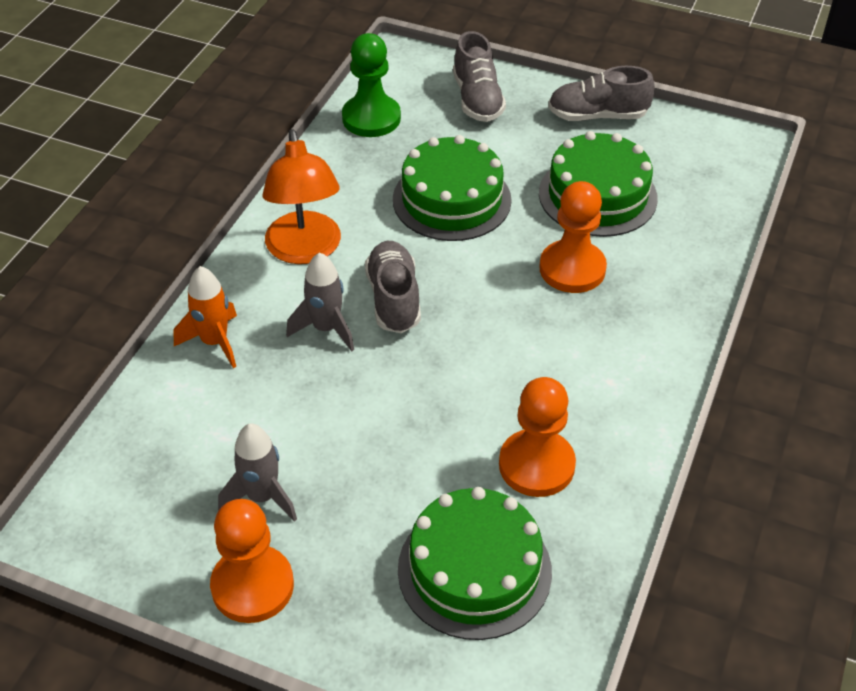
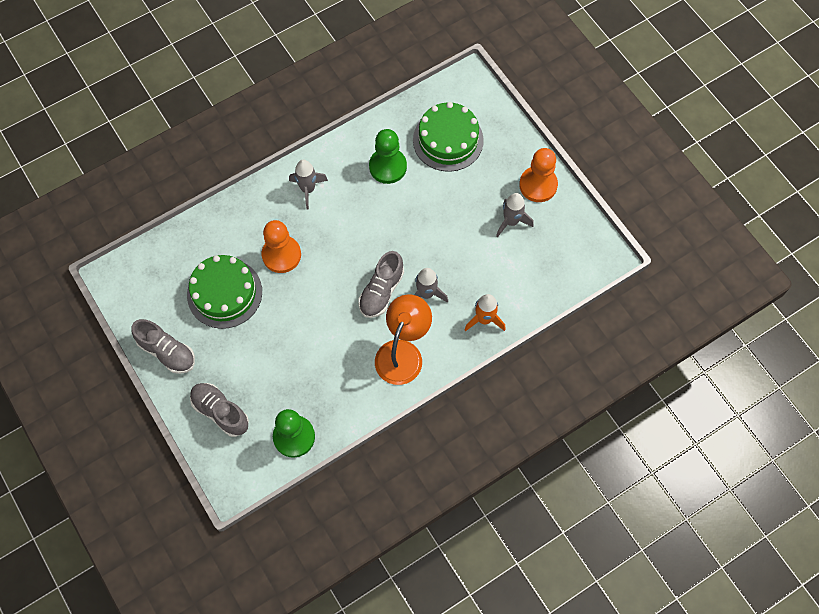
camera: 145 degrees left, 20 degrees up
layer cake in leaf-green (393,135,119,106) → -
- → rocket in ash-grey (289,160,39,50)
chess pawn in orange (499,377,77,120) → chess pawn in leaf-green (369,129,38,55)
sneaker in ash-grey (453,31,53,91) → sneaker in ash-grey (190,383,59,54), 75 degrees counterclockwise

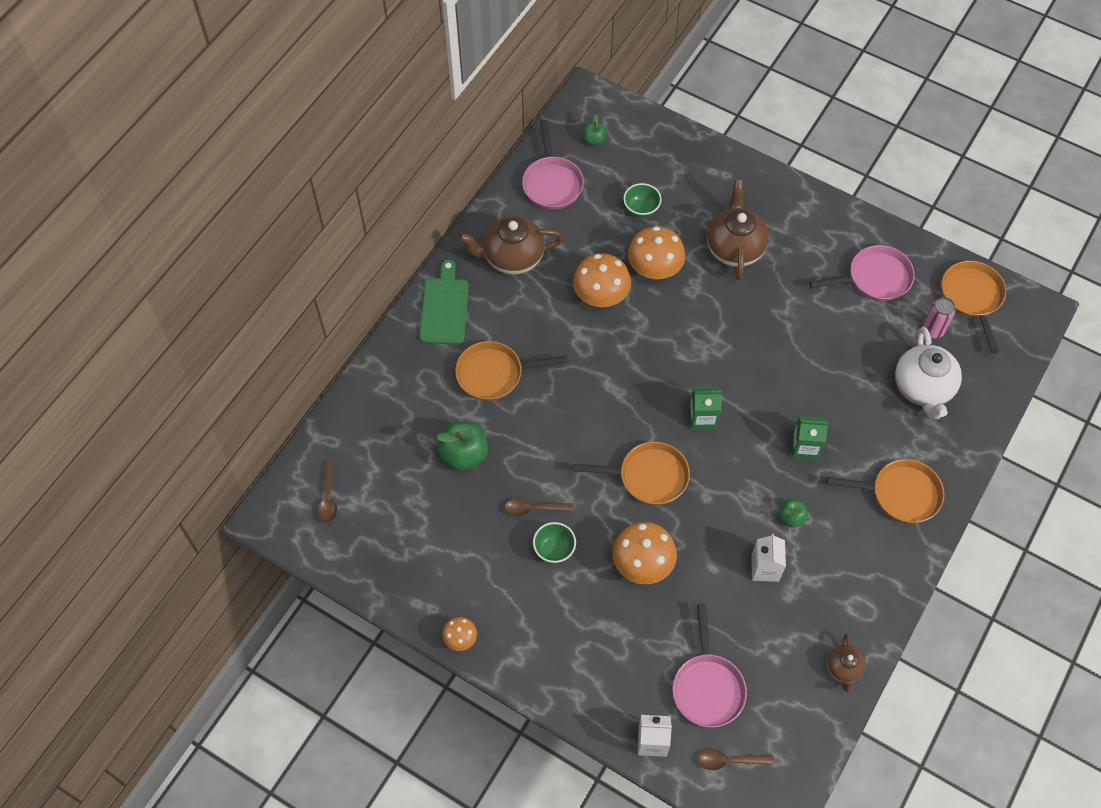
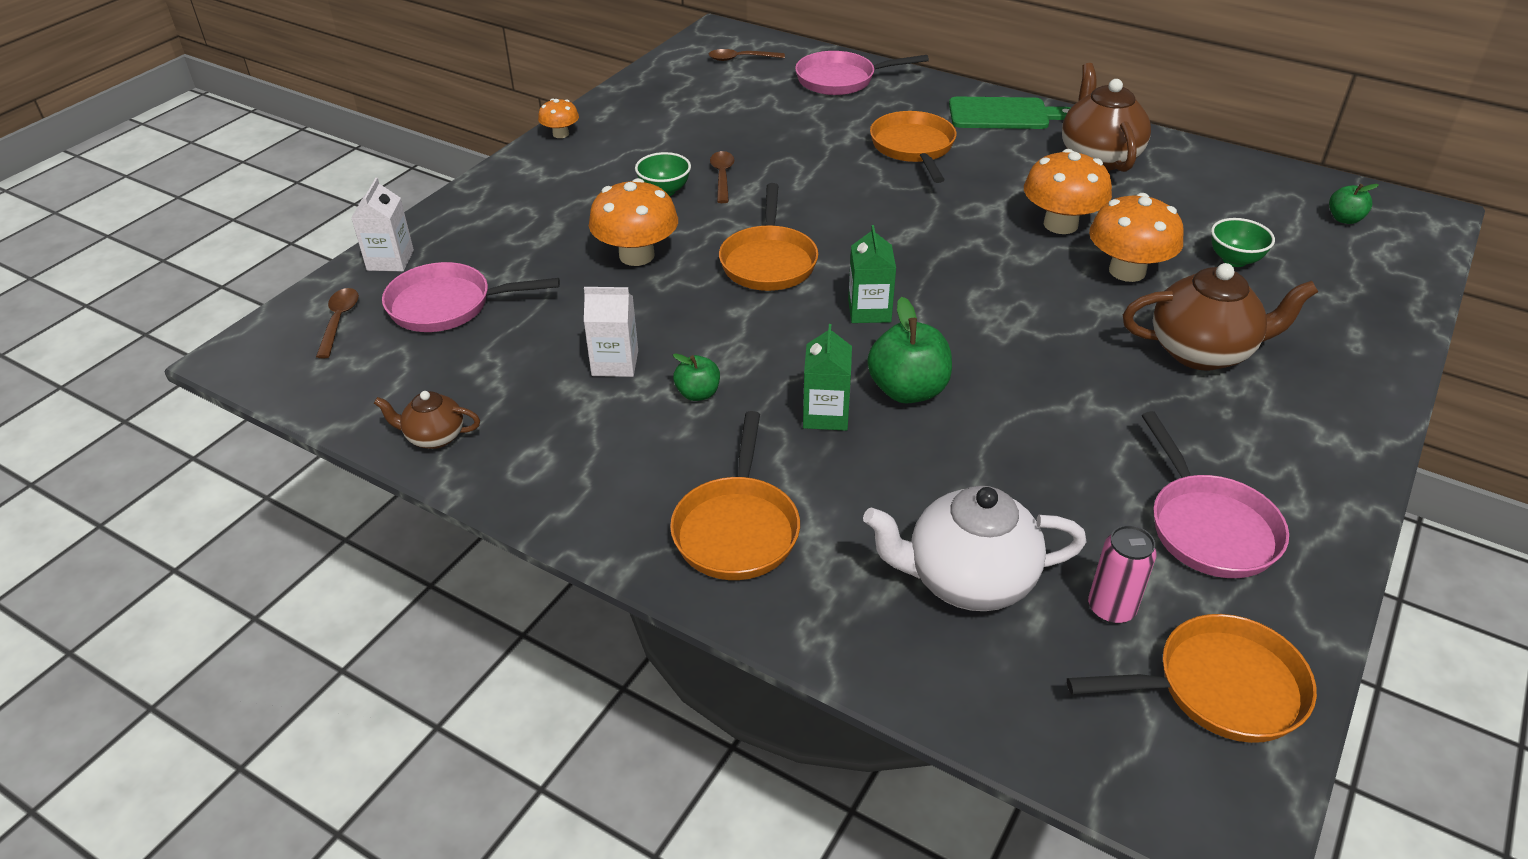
camera: 90 degrees right, 20 degrees down
apple fruit in leaf-green (436,422,52,49) → apple fruit in leaf-green (868,297,84,106), shifted
frying pan in rose-pink (522,120,62,90) → frying pan in rose-pink (795,51,134,44), shifted

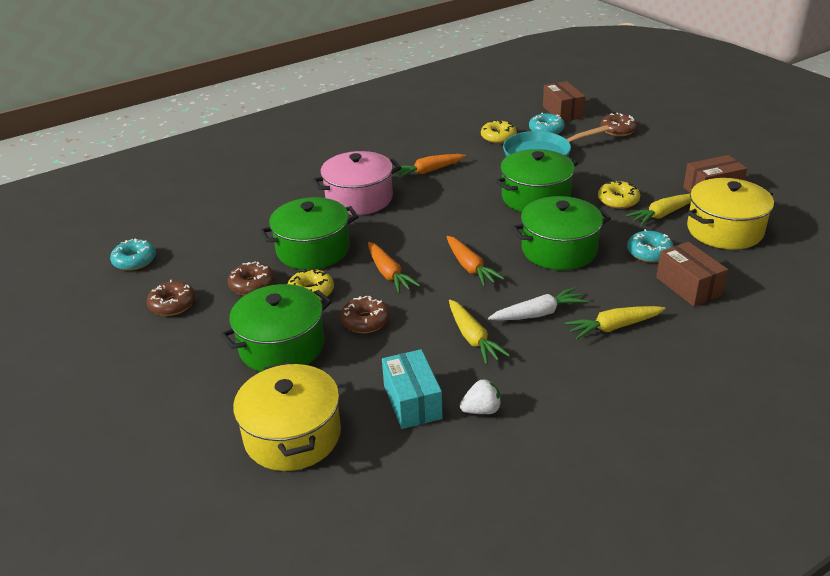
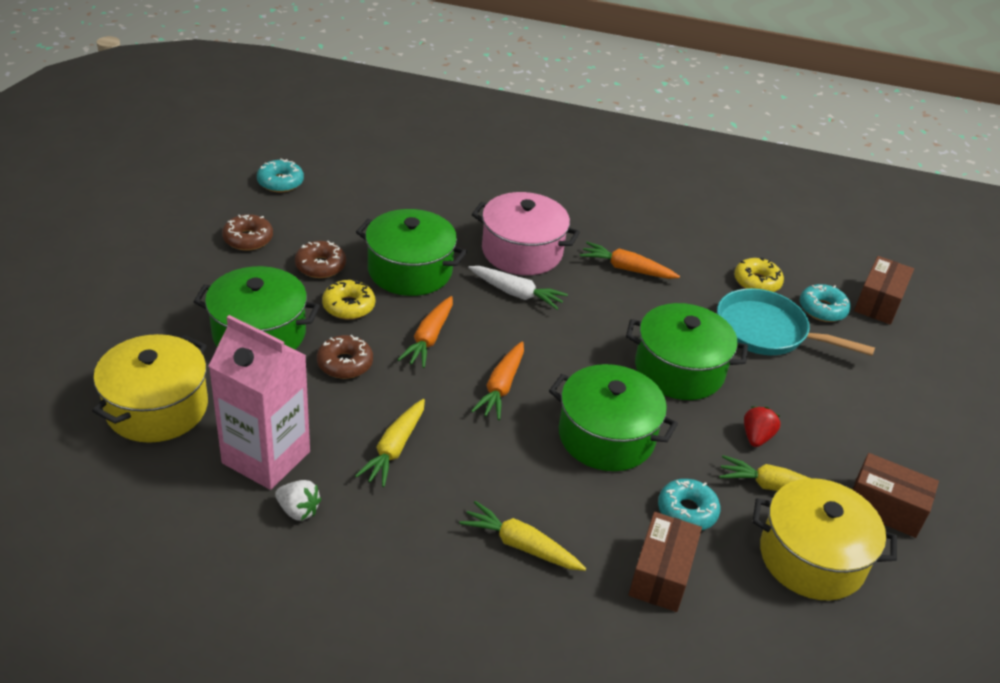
camera: 40 degrees right, 5 degrees up
doughnut in dark brown (600,113,37,23) → -
root vegetable in pure white (488,287,99,34) → root vegetable in pure white (468,266,100,44), shifted
package in turquoise (382,349,61,80) → carton in rose-pink (209,315,101,175)
doughnut in golden (598,180,42,29) → berry in red (744,406,36,41)

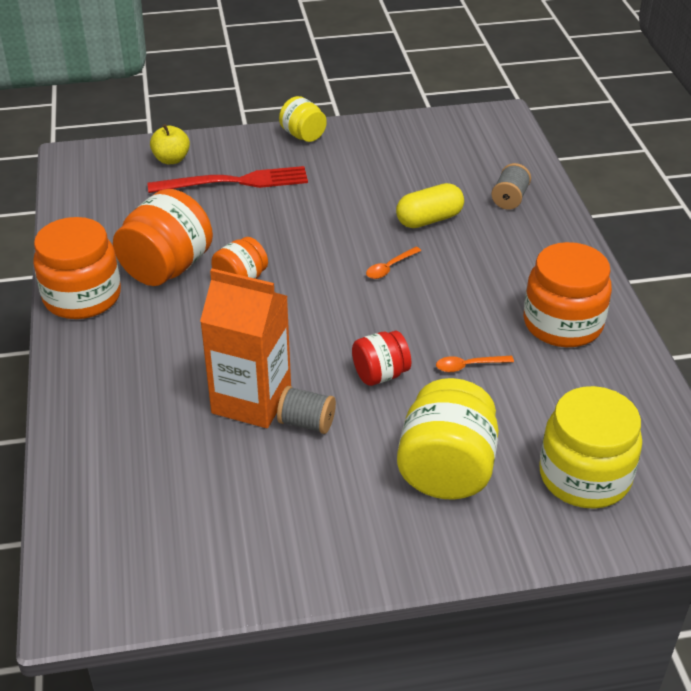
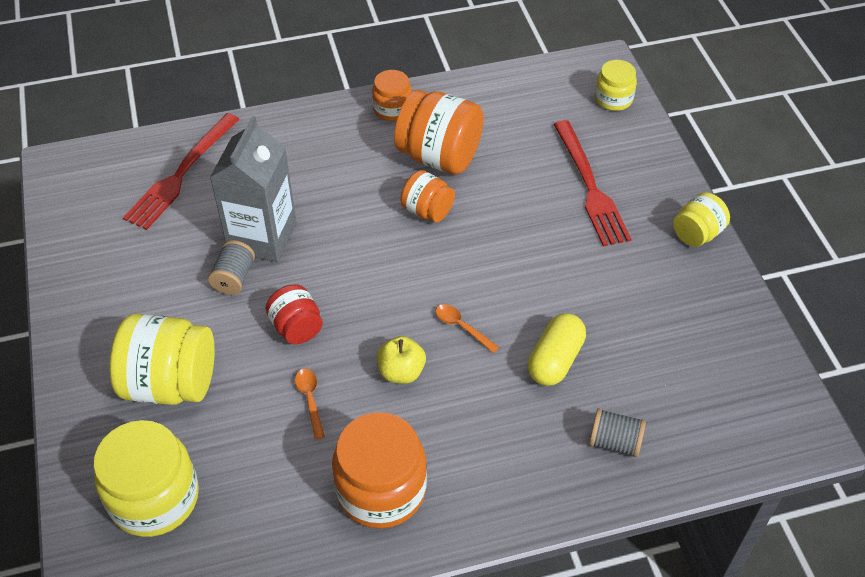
camera: 85 degrees right, 10 degrees up
- → dinner fork in red (123,113,116,117)
- → preserve jar in golden (595,60,42,51)
apple fruit in golden (150,124,40,40) → apple fruit in golden (377,336,49,48), shifted
carton in orange (200,268,91,160) → carton in ash-grey (210,116,87,146)
pill in golden (396,183,68,45) → pill in golden (528,313,58,73), 60 degrees clockwise
preserve jar in orange (33,217,88,102) → preserve jar in orange (372,70,40,51), x0.57

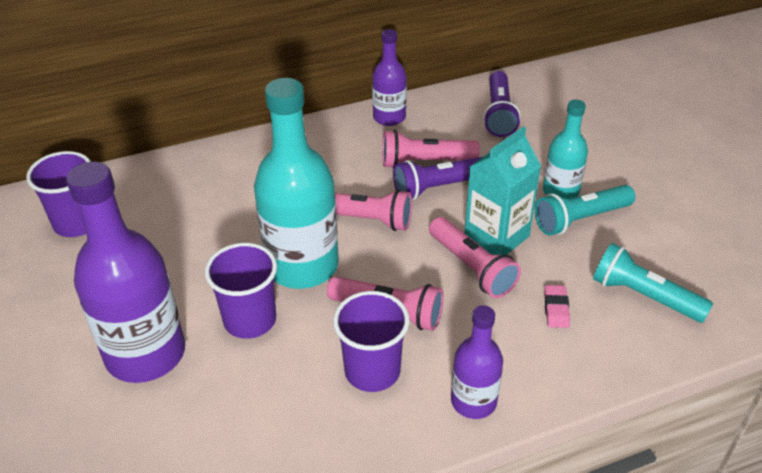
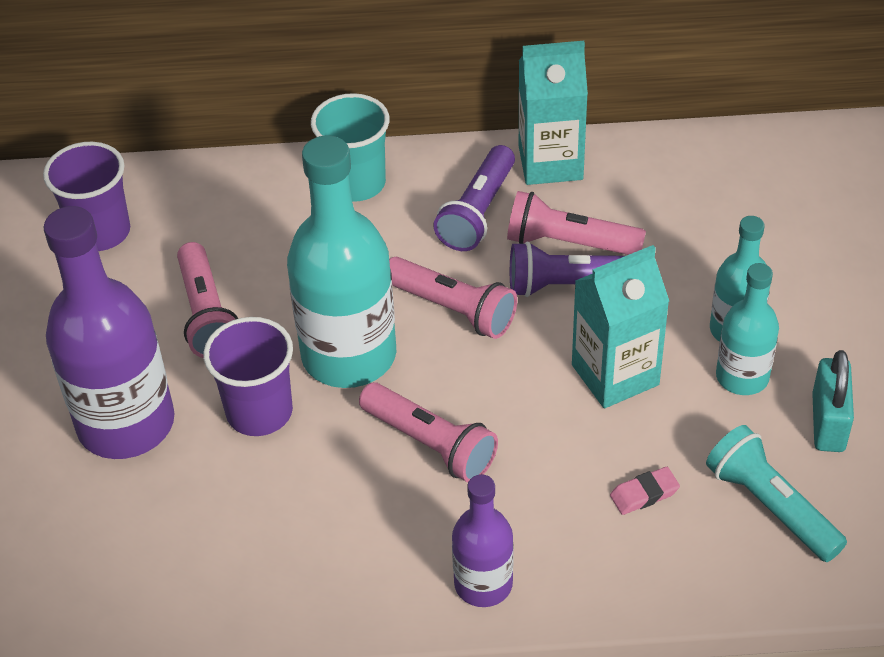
camera: 20 degrees right, 5 degrees up
cup in purple (333,291,77,101) → -
- → cup in turquoise (311,93,79,109)
- → small lock in turquoise (812,350,42,102)
flashlight in rose-pink (429,217,92,81) → flashlight in rose-pink (177,242,62,116), shifted
flashlight in purple (483,71,38,66) → flashlight in purple (433,145,82,106), shifted
flask in purple (372,29,35,97) → carton in turquoise (519,41,69,144)
flashlight in turquoise (535,185,100,51) → flask in turquoise (716,263,63,132)
eraser in rose-pink (544,285,26,43) → eraser in rose-pink (610,467,70,48), 45 degrees clockwise

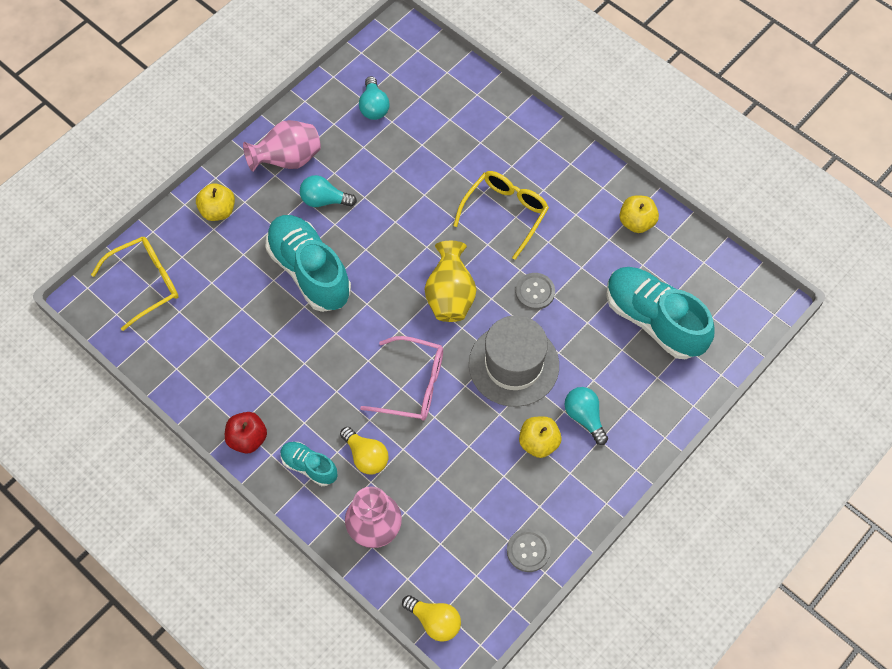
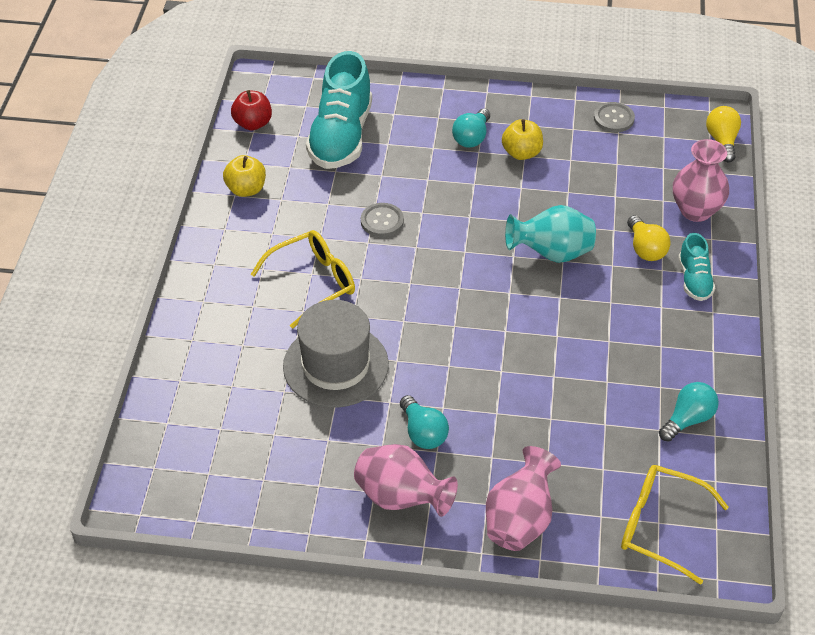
camera: 125 degrees left, 15 degrees down
sneaker in turquoise (265,215,86,97) → -
tall vase in golden (425,241,51,81) → -
apple fruit in red (225,412,42,41) → apple fruit in red (231,90,41,41), shifted
bulb in turquoise (359,76,30,44) → bulb in turquoise (659,382,60,60), shifted
hat in ash-grey (469,315,90,92) → hat in ash-grey (283,300,106,108), shifted
apple fruit in golden (196,183,39,38) → tall vase in rose-pink (486,446,75,105)
eyeglasses in rose-pink (360,336,83,85) → tall vase in turquoise (505,205,91,58)
bulb in golden (340,427,49,47) → bulb in golden (627,215,44,46), 150 degrees clockwise
eyeglasses in golden (453,171,96,89) → eyeglasses in golden (251,230,104,99), 150 degrees clockwise

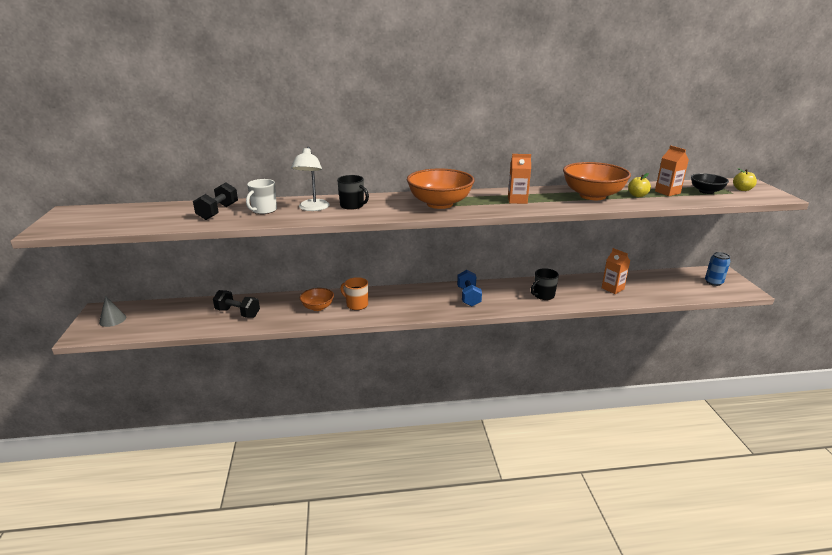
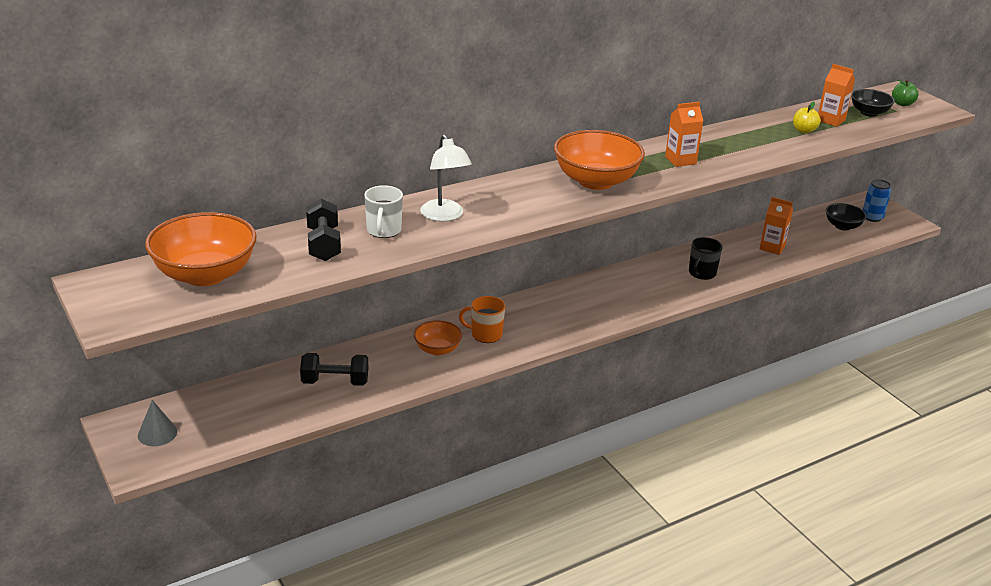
camera: 25 degrees left, 5 degrees up
coffee mug in jet-black (337,175,32,35) → -
dumbbell in cobalt (457,270,25,37) → -
- → bowl in jet-black (826,203,41,28)
bowl in orange (563,162,68,38) → bowl in orange (145,212,112,74), shifted
apple fruit in golden (733,168,24,23) → apple fruit in leaf-green (892,79,27,27)

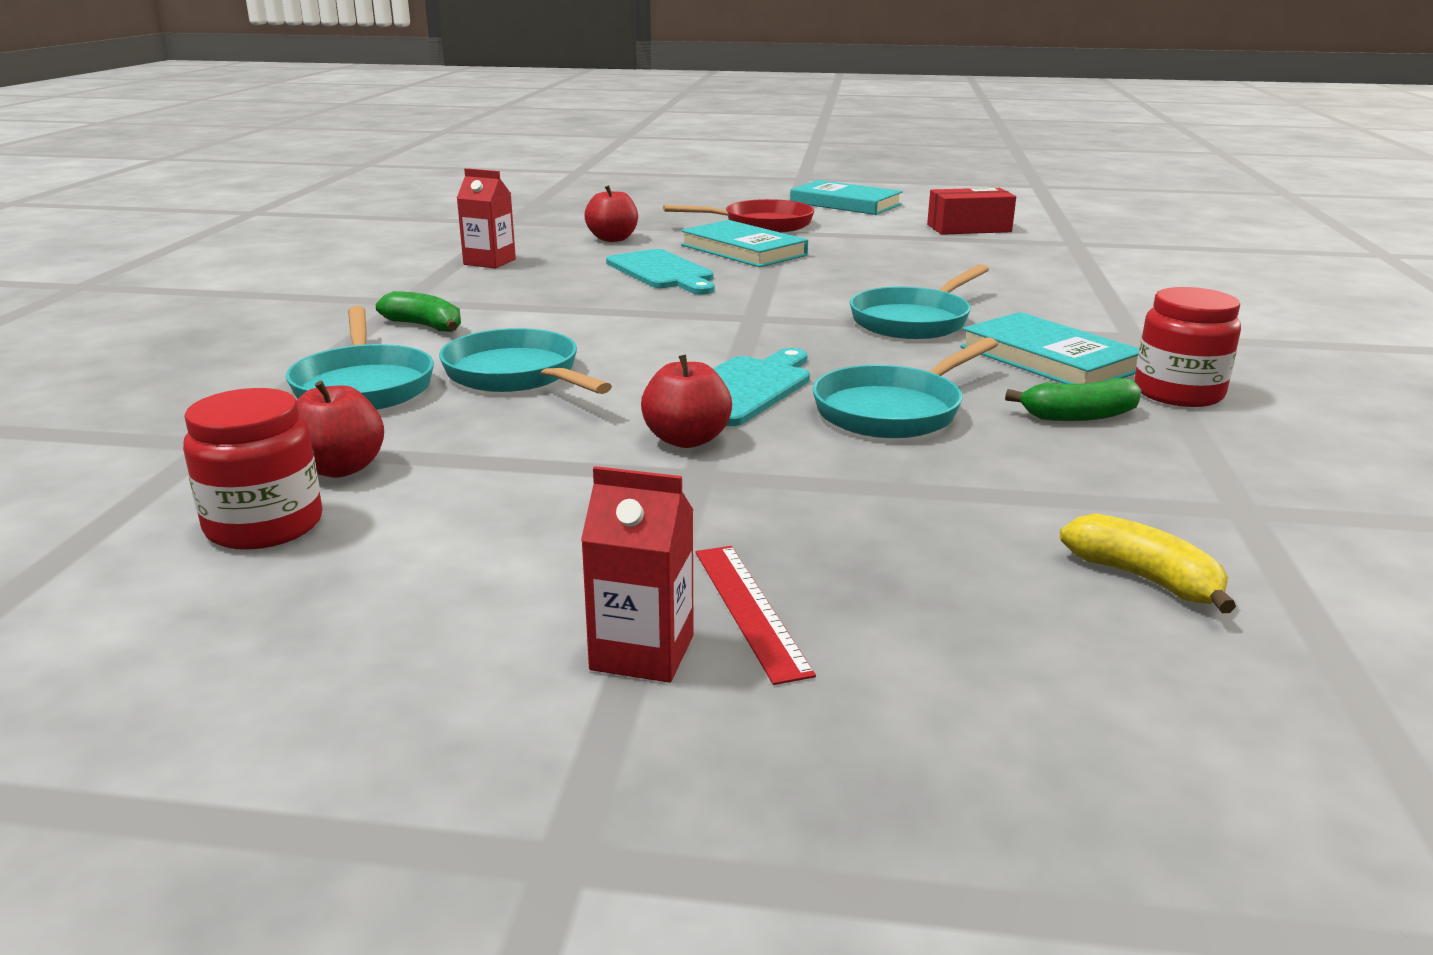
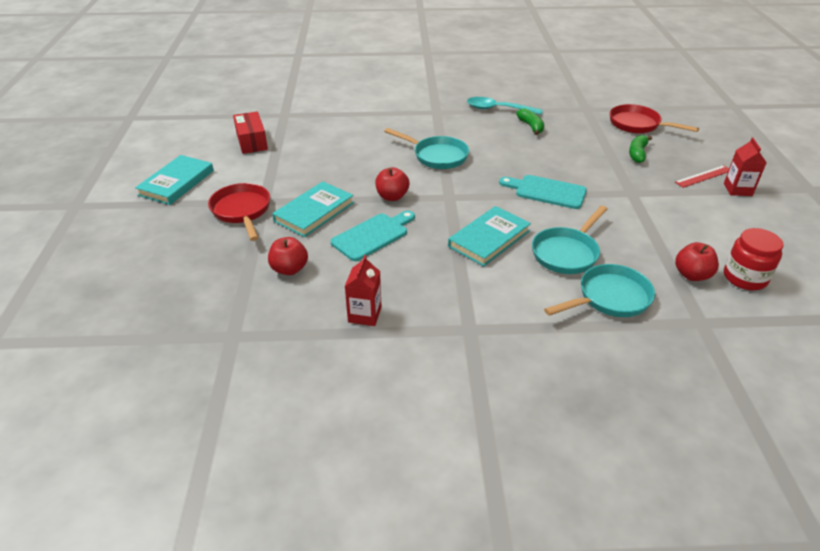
camera: 100 degrees left, 15 degrees up
frying pan in turquoise (812,337,186,101) → -
banana in leaf-green (376,291,85,41) → banana in leaf-green (629,135,23,28), shifted
apple fruit in red (641,355,91,93) → apple fruit in red (375,167,34,34), shifted
book in turquoise (960,312,179,72) → book in turquoise (448,206,83,60), shifted
banana in golden (1060,513,176,100) → frying pan in red (610,104,89,29)
preserve jar in red (1134,287,107,120) → spoon in turquoise (467,97,76,18)

